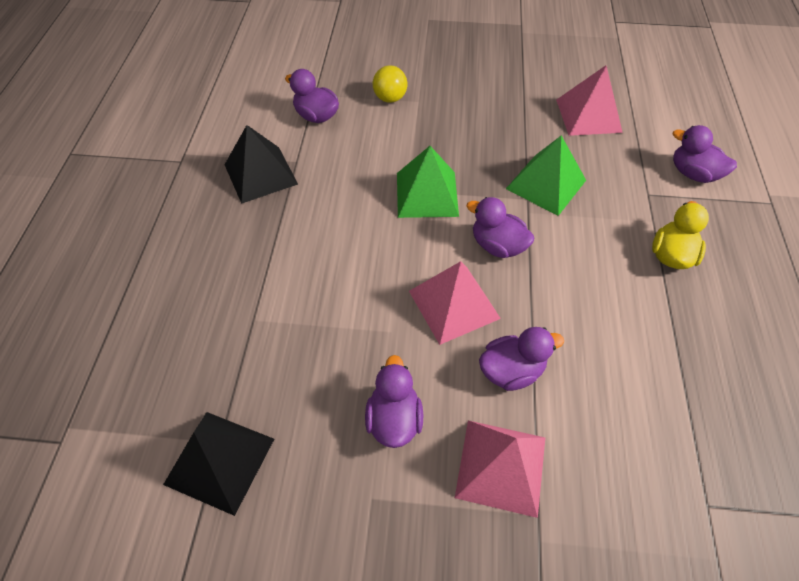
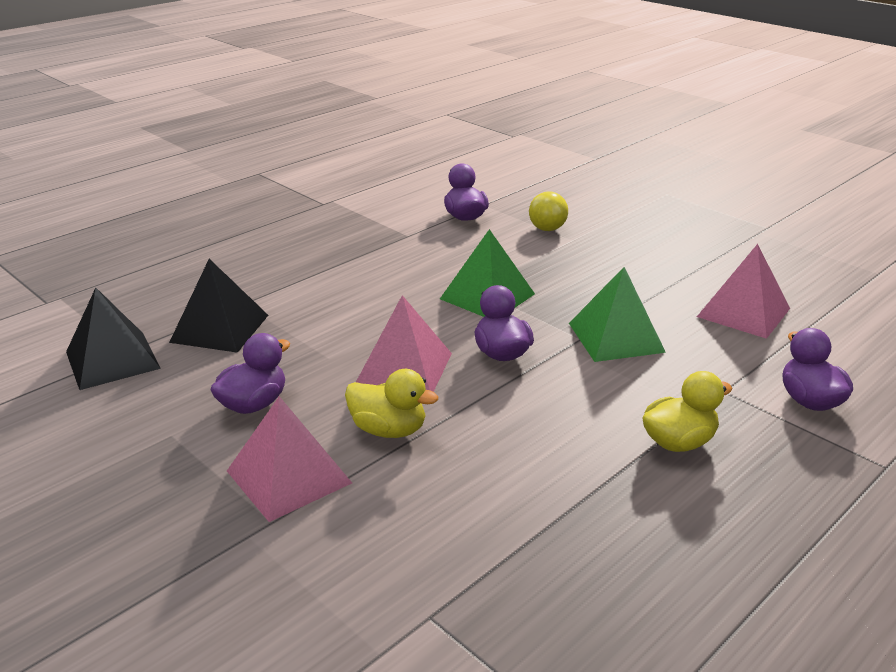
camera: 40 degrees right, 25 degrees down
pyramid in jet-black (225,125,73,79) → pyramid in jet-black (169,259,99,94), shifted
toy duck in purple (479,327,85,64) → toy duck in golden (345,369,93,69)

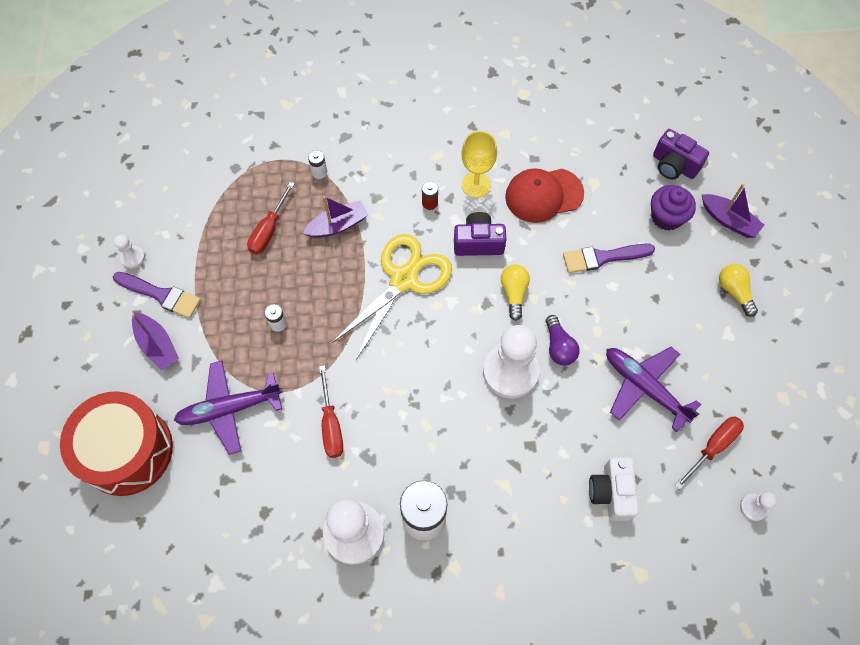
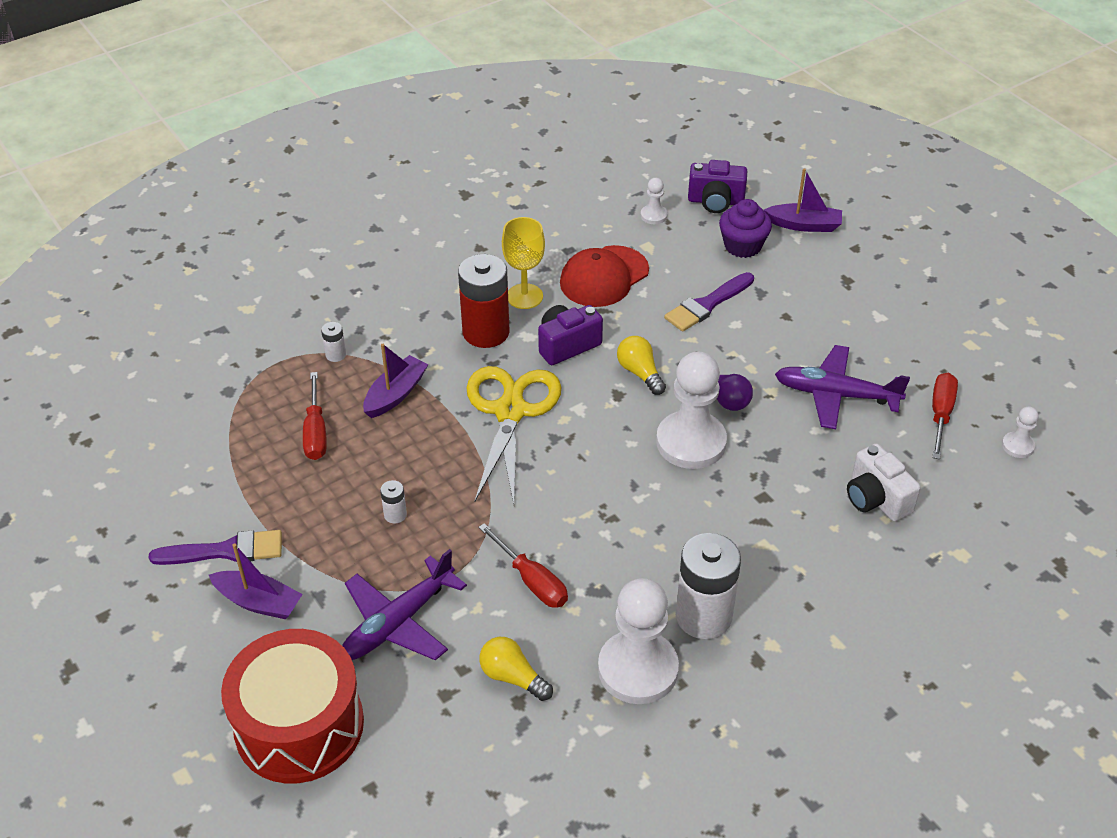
camera: 30 degrees left, 20 degrees down
chess pawn in pure white (114,235,31,33) → chess pawn in pure white (641,178,26,46), shifted
bulb in golden (719,264,39,53) → bulb in golden (479,637,74,64), shifted
battery in red (422,181,16,29) → battery in red (458,254,52,94), x2.33

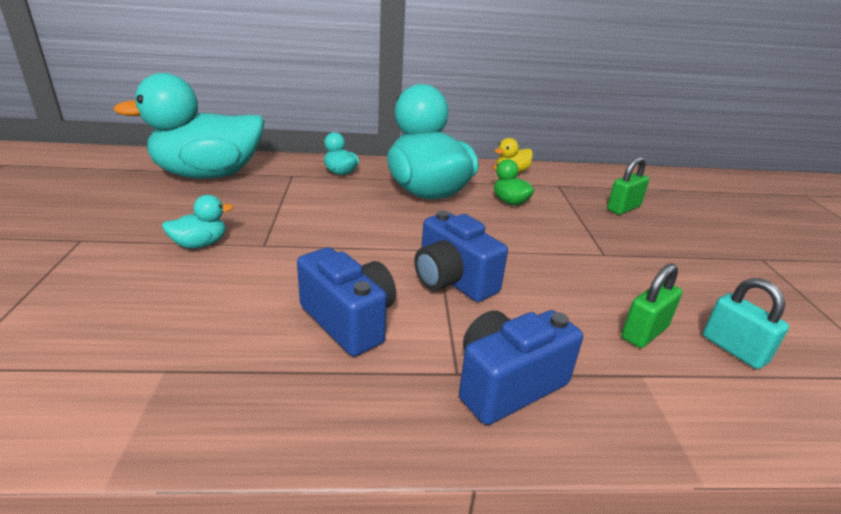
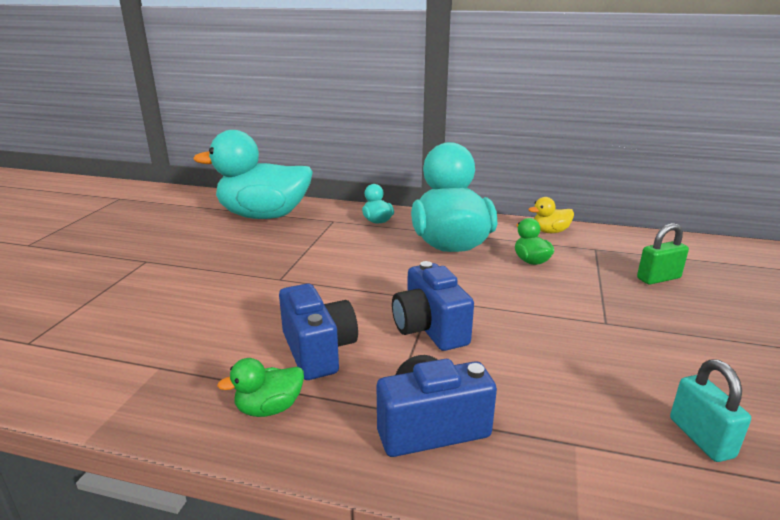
camera: 20 degrees right, 5 degrees down
toy duck in turquoise (162,195,72,54) → -
small lock in leaf-green (621,263,61,85) → -
- → toy duck in leaf-green (217,358,87,59)

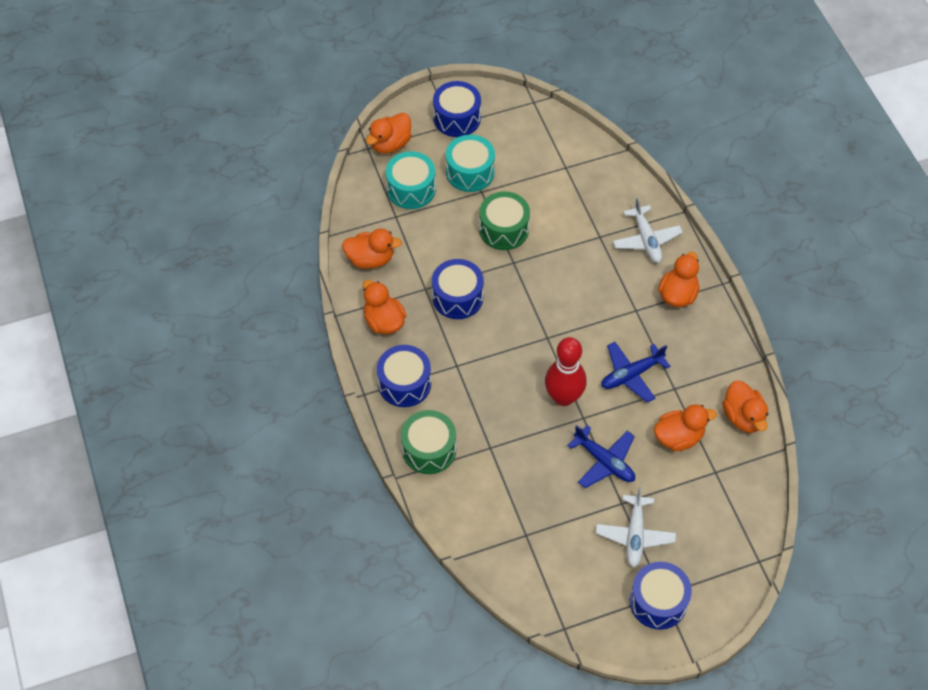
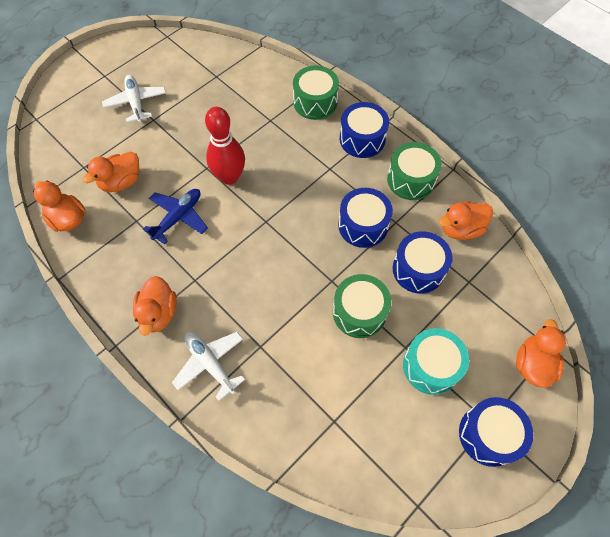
camera: 155 degrees right, 5 degrees up
toy drum in turquoise (386,151,50,58) → -
aeroplane in cobalt (567,425,68,63) → -
toy drum in cobalt (630,562,62,68) → toy drum in cobalt (393,231,60,63), shifted
toy duck in orange (363,280,44,54) → toy drum in leaf-green (387,142,55,58)

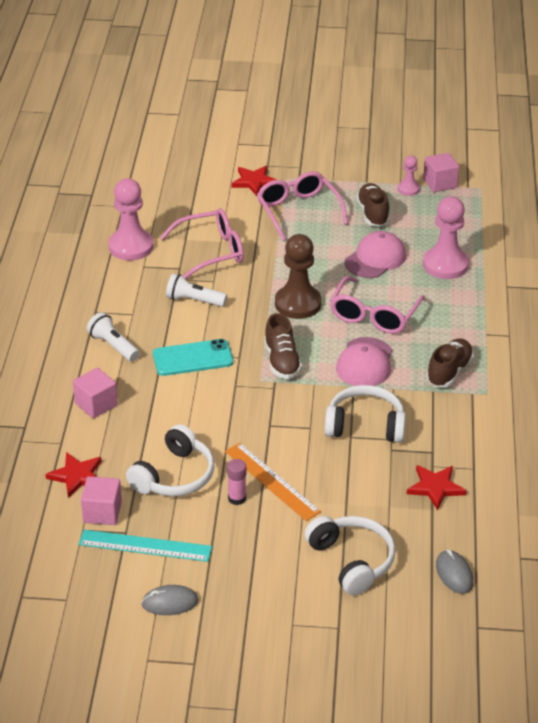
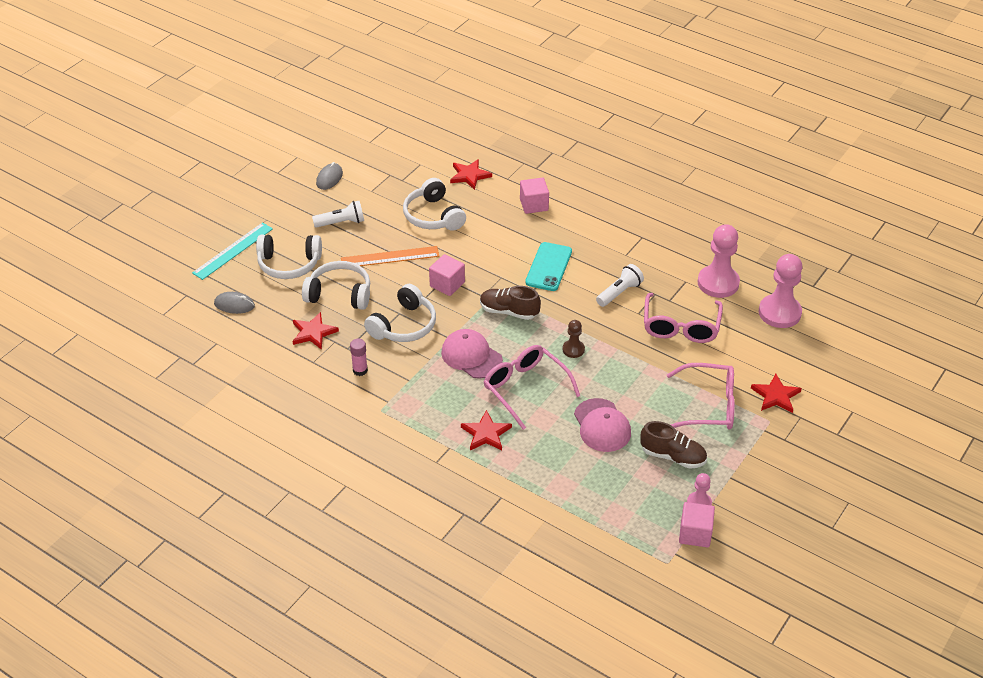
camera: 120 degrees right, 5 degrees up
sneaker in dark brown (426,338,48,49) → -
- → headset in pure white (302,261,68,49)
- → star in red (461,410,51,40)
ruler in turquoise (79,530,133,32) → ruler in turquoise (192,222,81,58), shifted
cube in rose-pink (81,476,41,49) → cube in rose-pink (429,254,36,42), shifted
flashlight in pure white (87,312,53,50) → flashlight in pure white (312,201,52,27), shifted
stick of glue in rose-pink (227,459,19,46) → stick of glue in rose-pink (350,339,18,37), shifted
chess pawn in rose-pink (423,196,46,83) → chess pawn in rose-pink (759,254,43,74), shifted
chess pawn in dark brown (275,234,46,85) → chess pawn in dark brown (562,320,23,38), x0.51

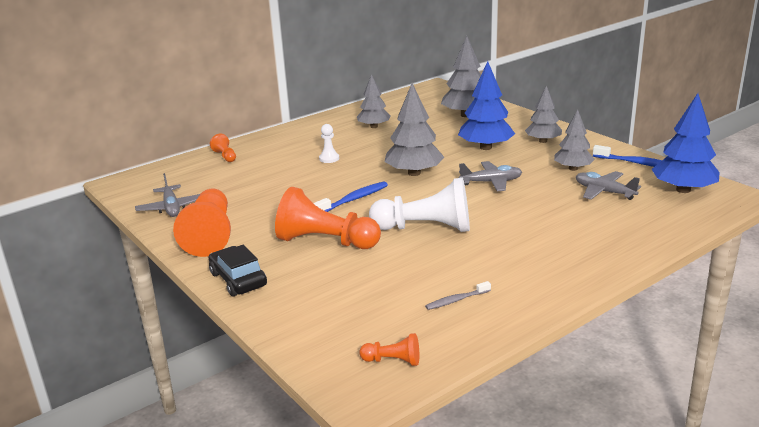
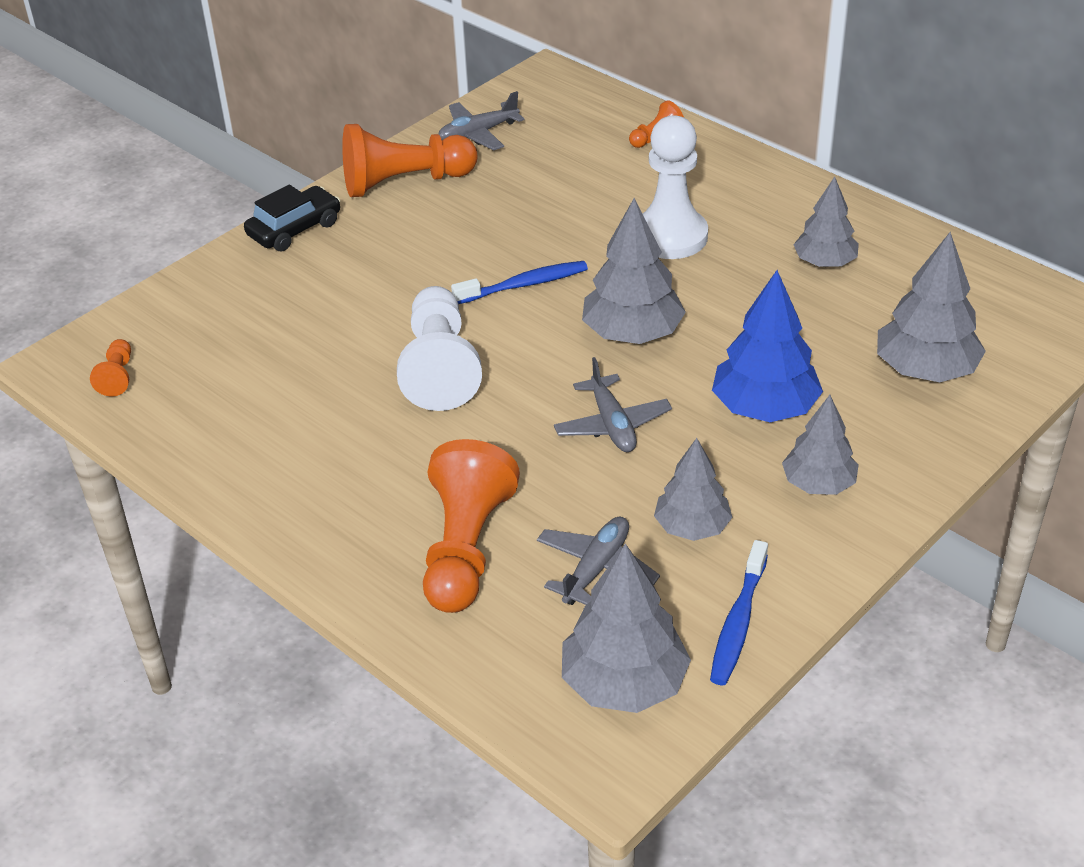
camera: 80 degrees right, 15 degrees up
toothbrush in ash-grey (425,281,66,29) → -
chess pawn in orange (275,187,106,62) → chess pawn in orange (423,439,97,174), shifted
fir tree in cobalt (652,93,68,100) → fir tree in ash-grey (562,543,129,170)
toothbrush in cobalt (313,181,75,31) → toothbrush in cobalt (451,261,137,43), 60 degrees counterclockwise
chess pawn in pure white (319,124,20,39) → chess pawn in pure white (642,115,66,144), x2.18

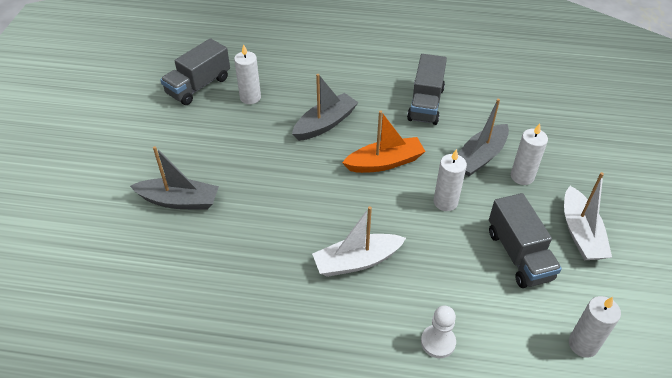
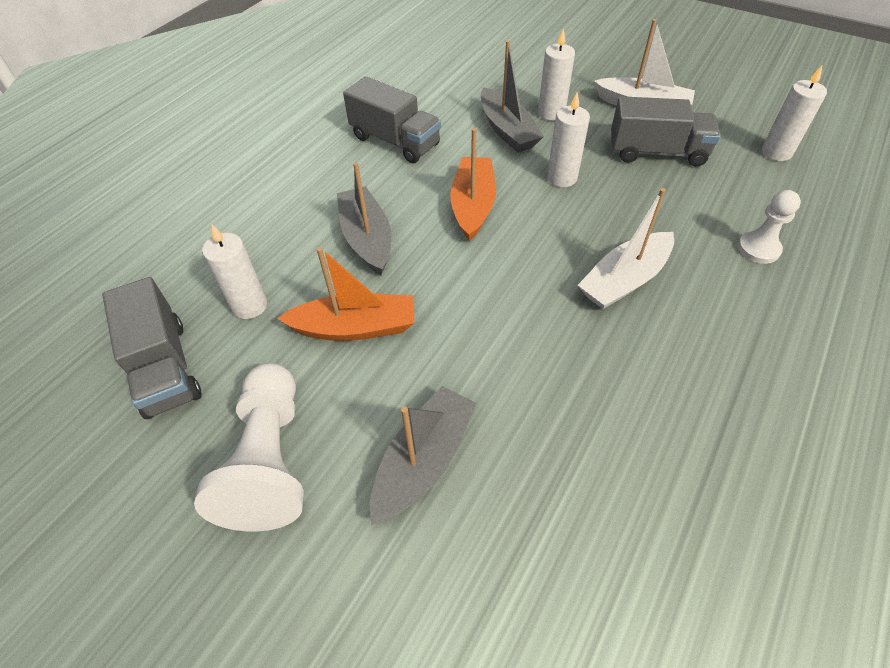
camera: 65 degrees left, 5 degrees up
- → chess pawn in pure white (194,363,110,169)
- → boat in orange (277,247,137,94)
boat in pure white (312,206,94,71) → boat in pure white (578,188,96,121), 45 degrees clockwise

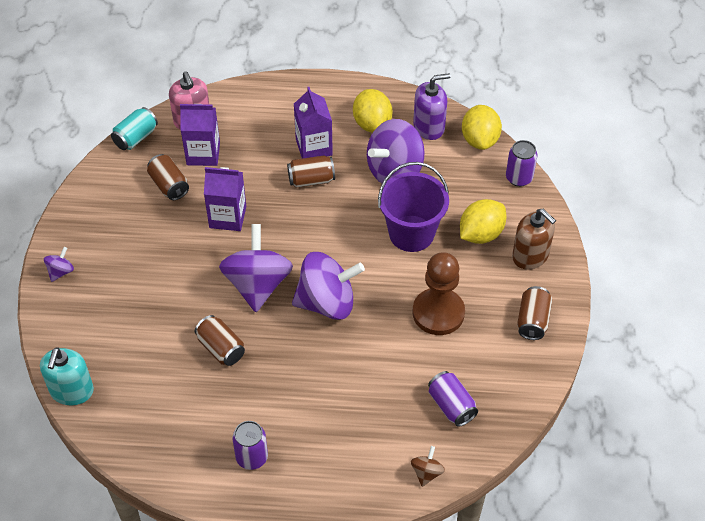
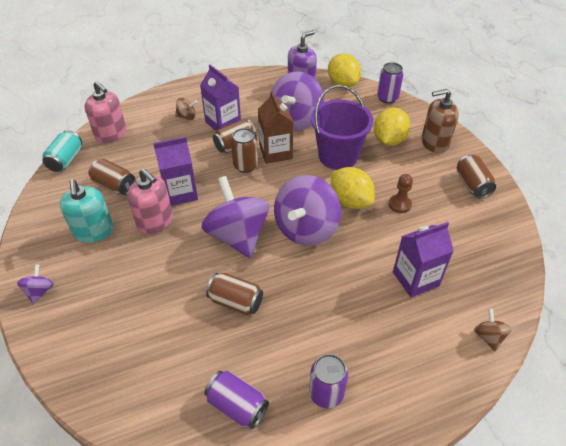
camera: 25 degrees left, 5 degrees down
- → soap dispenser in rose-pink (127,169,46,65)
- → toy top in dark brown (175,98,22,22)
- → soda can in dark brown (231,128,27,45)
- → carton in dark brown (258,91,35,73)
soap dispenser in turquoise (40,347,54,58) → soap dispenser in turquoise (59,180,54,63), shifted
carton in purple (180,104,40,62) → carton in purple (393,222,61,76), shifted
toy lemon in golden (353,89,39,43) → toy lemon in golden (331,167,44,42), shifted
soda can in purple (428,371,50,56) → soda can in purple (204,371,65,58), shifted
toy top in purple (292,252,73,68) → toy top in purple (274,175,67,71), 150 degrees clockwise
soap dispenser in dark brown (512,209,44,61) → soap dispenser in dark brown (421,89,38,64), 150 degrees clockwise
chess pawn in dark brown (413,253,52,82) → chess pawn in dark brown (389,174,24,39), x0.49

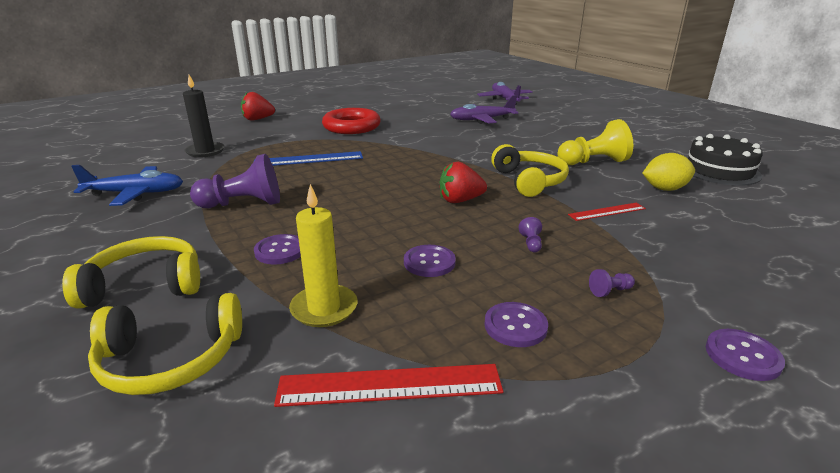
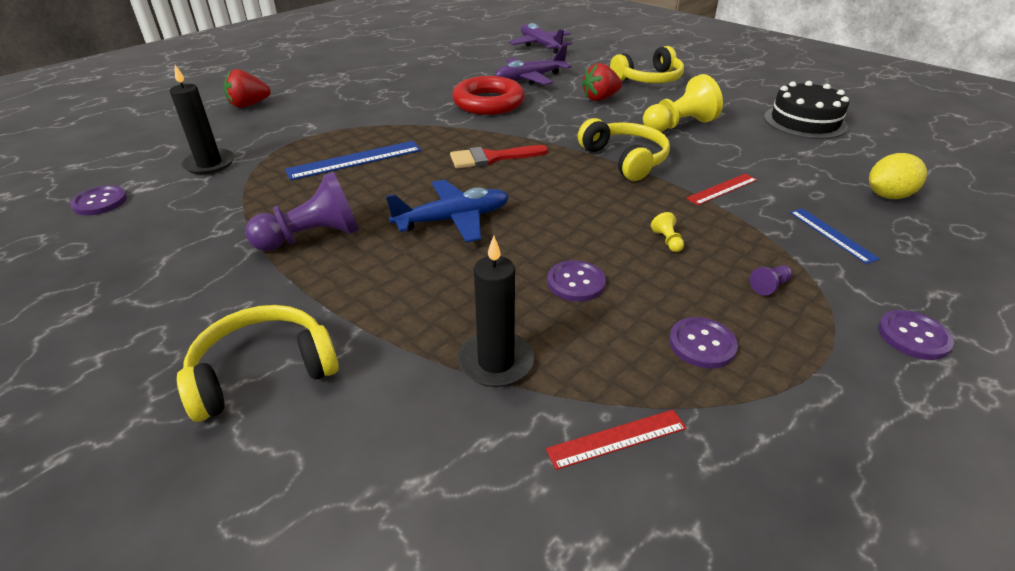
camera: 15 degrees left, 10 degrees up
- → paint brush in red (450,145,98,23)
- → ruler in cobalt (790,208,90,56)
aeroplane in cobalt (72,165,111,41) → aeroplane in cobalt (386,180,123,63), shifted
headset in golden (88,293,154,102) → headset in golden (610,46,74,37), shifted
sewing button in purple (254,234,47,31) → sewing button in purple (70,185,57,30), shifted
torus in red (322,108,59,26) → torus in red (452,76,73,39), shifted
berry in red (440,162,47,41) → berry in red (582,63,40,38), shifted
toy lemon in golden (643,153,52,38) → toy lemon in golden (869,153,58,46), shifted
candle in golden (289,184,68,143) → candle in jet-black (458,236,76,151)
chess pawn in purple (519,217,23,35) → chess pawn in golden (651,212,33,40)
ruler in red (274,364,229,43) → ruler in red (546,410,141,60), x0.61

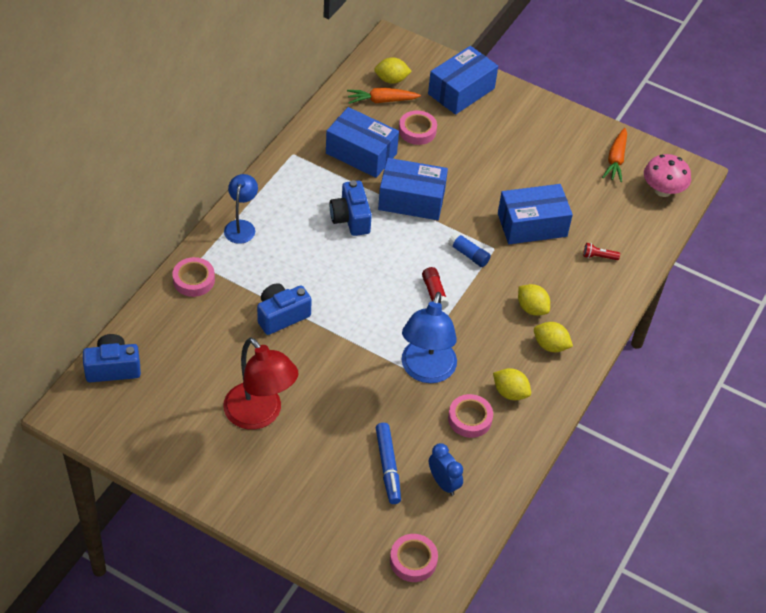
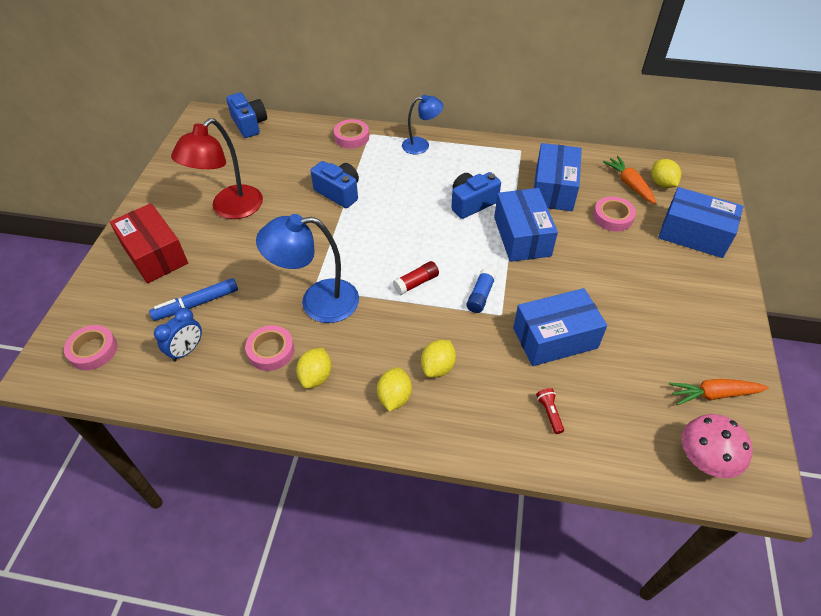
camera: 75 degrees right, 0 degrees up
- → package in red (110,203,78,81)
package in cobalt (498,184,75,60) → package in cobalt (513,288,94,78), 75 degrees counterclockwise

